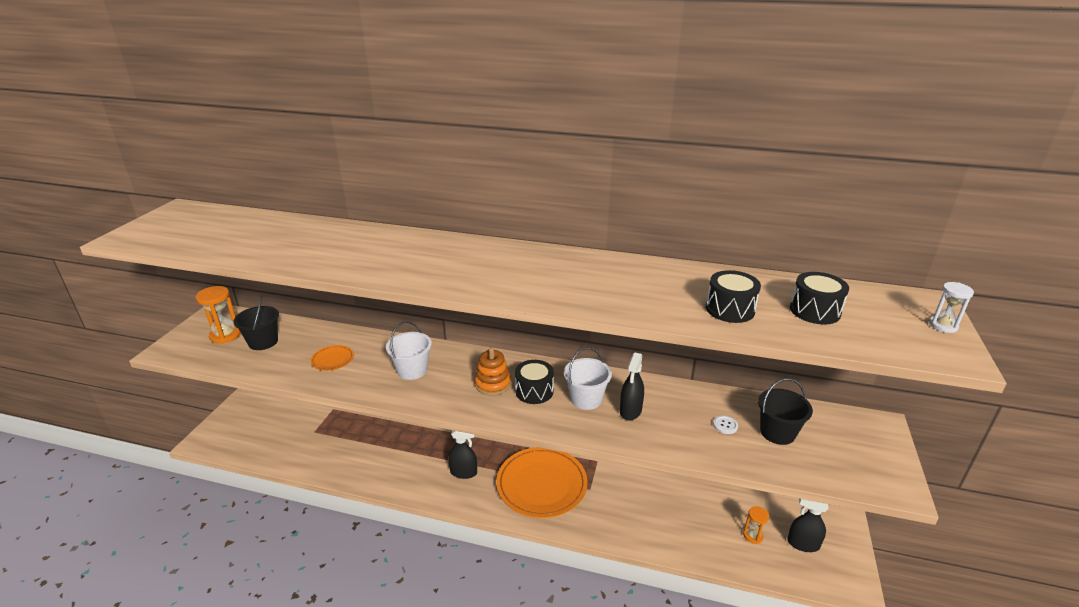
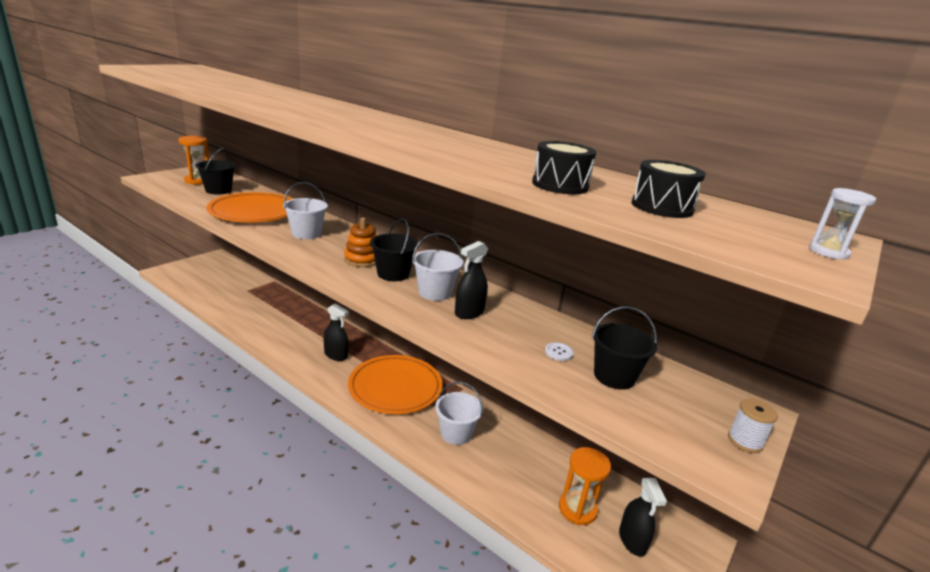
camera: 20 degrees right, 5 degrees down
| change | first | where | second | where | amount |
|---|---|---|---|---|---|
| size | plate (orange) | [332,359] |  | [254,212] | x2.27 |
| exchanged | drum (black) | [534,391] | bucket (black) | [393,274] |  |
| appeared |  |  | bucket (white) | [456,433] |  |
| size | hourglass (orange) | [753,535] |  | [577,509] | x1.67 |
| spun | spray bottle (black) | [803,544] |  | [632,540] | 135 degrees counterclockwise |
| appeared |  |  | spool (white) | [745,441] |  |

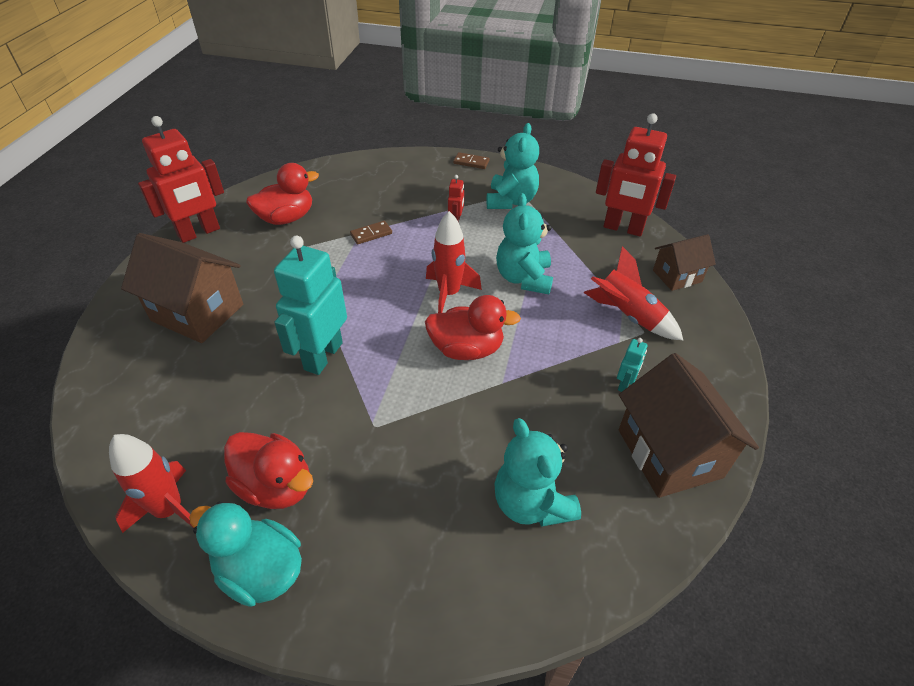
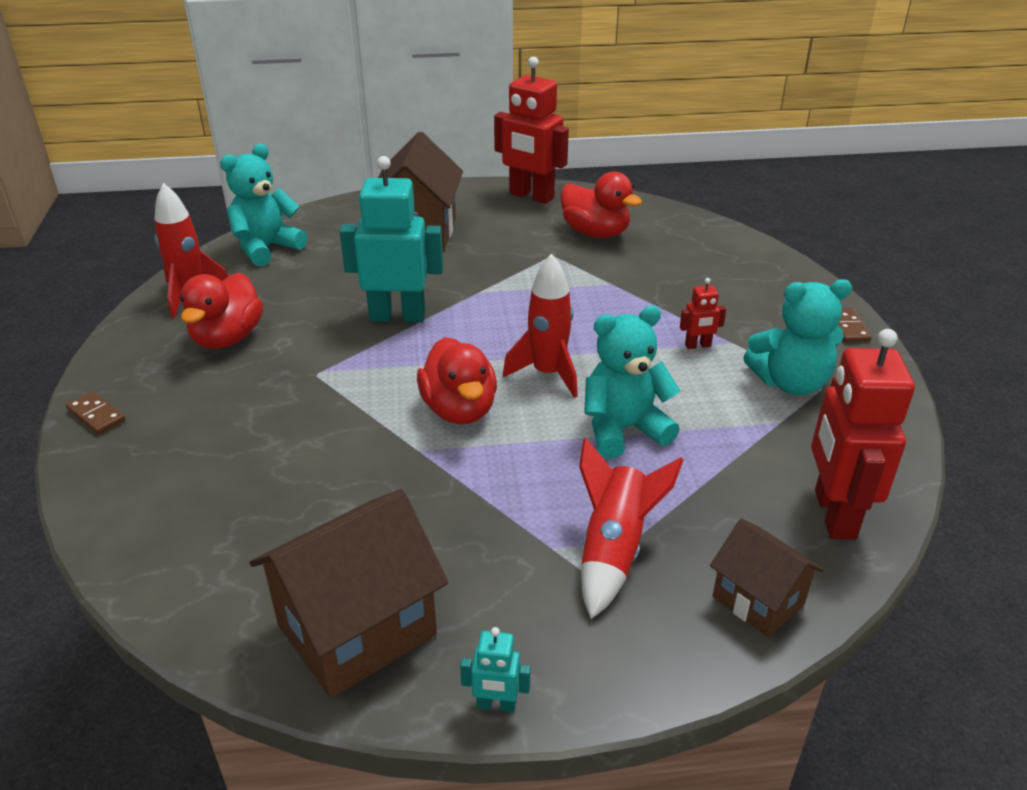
camera: 70 degrees right, 10 degrees down
| change | first | where | second | where | amount |
|---|---|---|---|---|---|
| relocated | domino (brown) | [371,234] |  | [96,415] |  |
| relocated | teddy bear (turquoise) | [531,503] |  | [266,248] |  |
| relocated | robot (turquoise) | [624,384] |  | [496,705] |  |
| missing | duck (turquoise) | [260,571] |  |  |  |

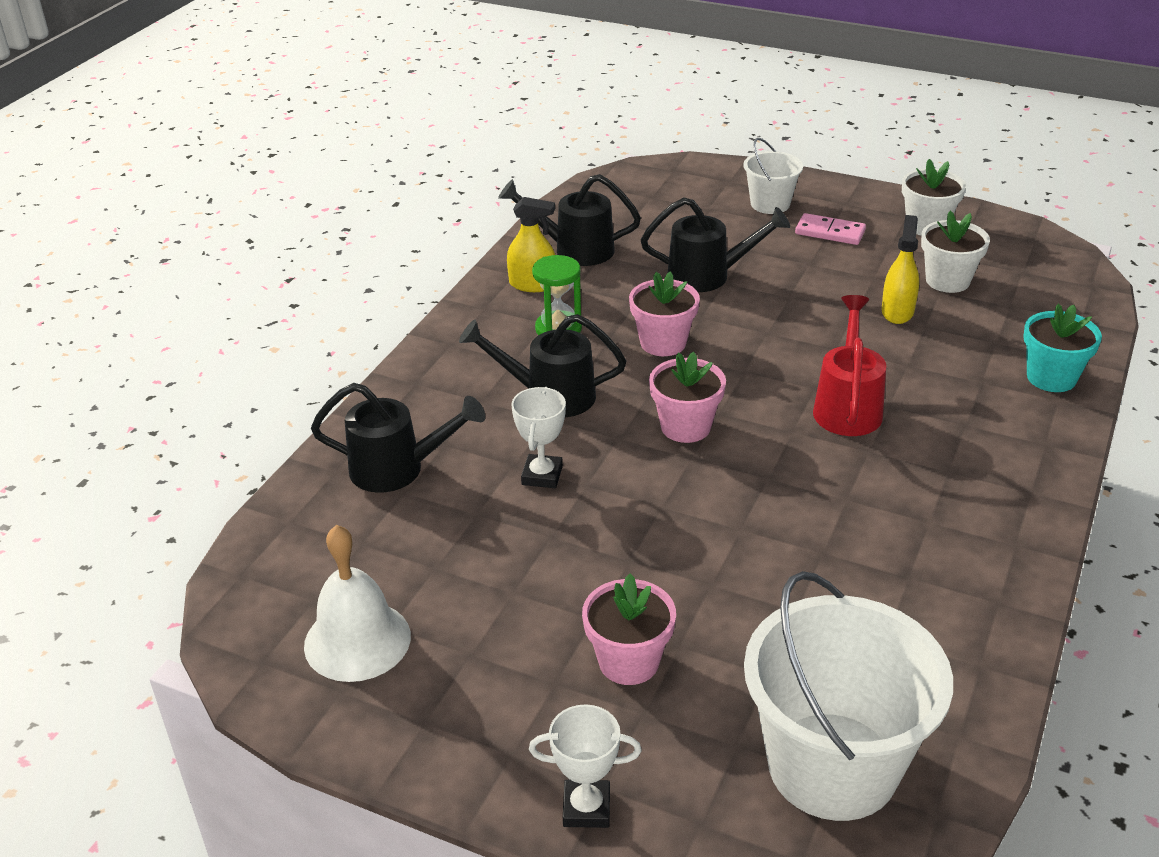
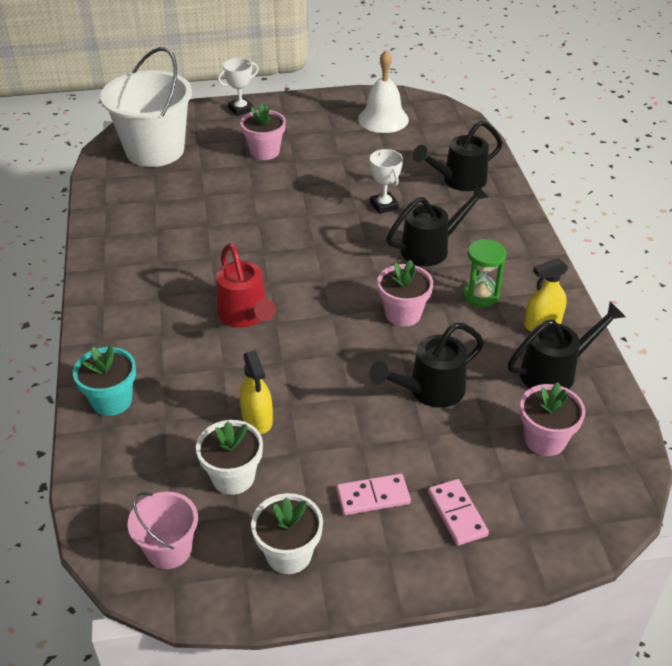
camera: 145 degrees right, 5 degrees up
| change | first | where | second | where | amount |
|---|---|---|---|---|---|
| appeared |  |  | bucket (pink) | [169,549] |  |
| exchanged | bucket (white) | [770,204] | domino (pink) | [457,514] |  |
| relocated | flower pot (pink) | [685,427] |  | [545,440] |  |

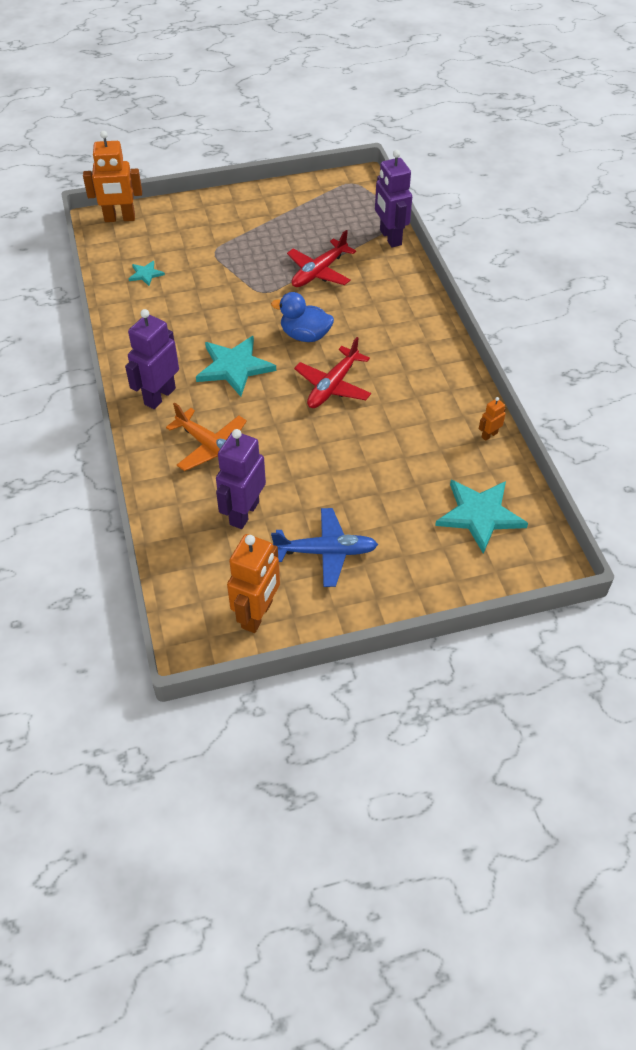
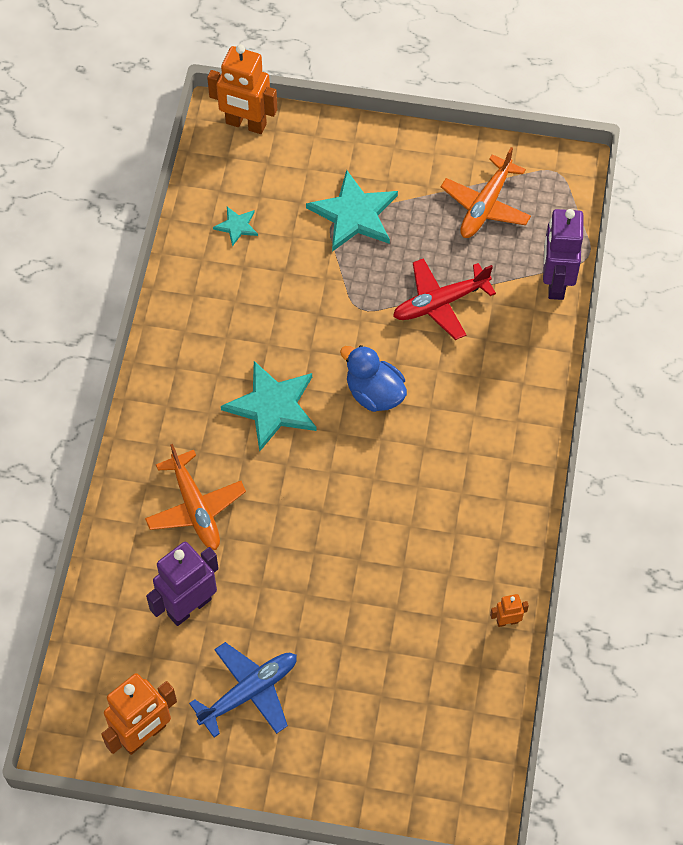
camera: 25 degrees right, 10 degrees up
| change | first | where | second | where | amount |
|---|---|---|---|---|---|
| spun | plane (blue) | [325,552] |  | [249,692] | 60 degrees counterclockwise |
| relocated | star (turquoise) | [479,515] |  | [354,214] |  |
| appeared |  |  | plane (orange) | [486,205] |  |
| missing | robot (purple) | [159,396] |  |  |  |
| missing | plane (red) | [333,386] |  |  |  |

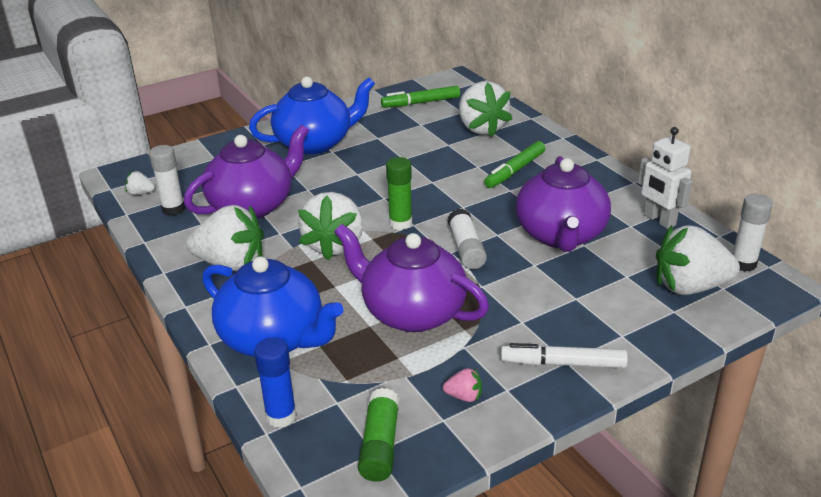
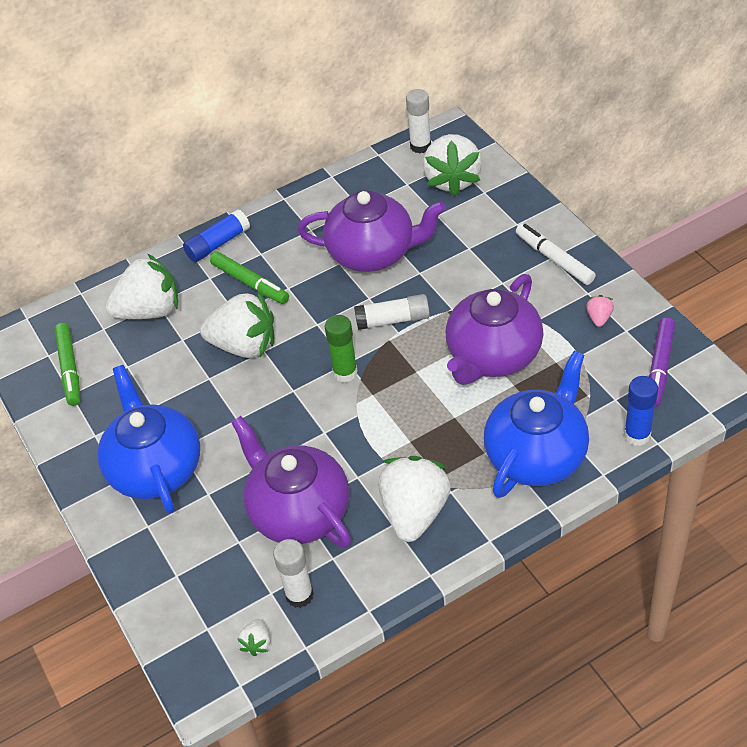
camera: 85 degrees left, 15 degrees up
| change | first | where | second | where | amount |
|---|---|---|---|---|---|
| appeared |  |  | glue stick (blue) | [218,244] |  |
| relocated | strawberry (white) | [334,245] |  | [244,345] |  |
| spun | marker (white) | [563,363] |  | [554,259] | 135 degrees clockwise |
| exchanged | glue stick (green) | [380,445] | marker (purple) | [659,367] |  |
| missing | robot (white) | [659,220] |  |  |  |

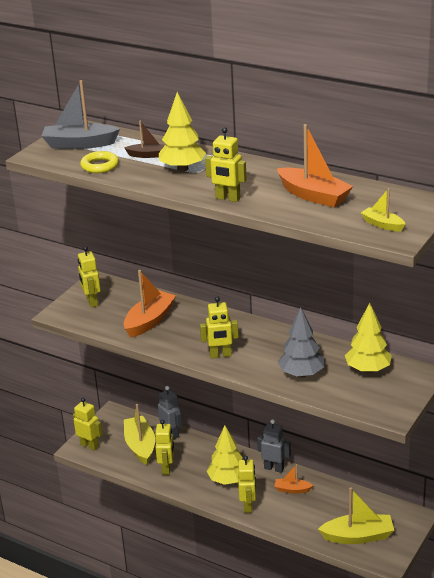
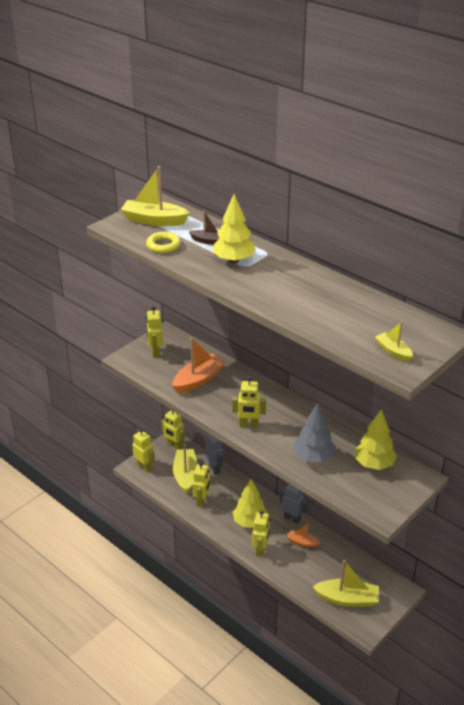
camera: 10 degrees right, 5 degrees up
| change | first | where | second | where | amount |
|---|---|---|---|---|---|
| colour | boat (grey) | [79,144] | boat (yellow) | [154,220] |  |
| relocated | robot (yellow) | [227,198] |  | [174,445] |  |
| missing | boat (orange) | [313,196] |  |  |  |

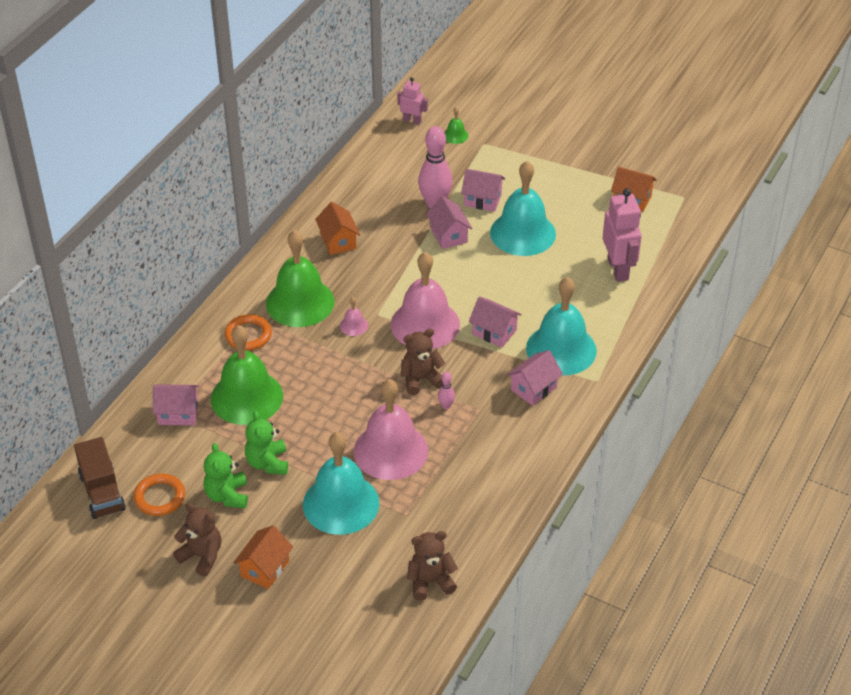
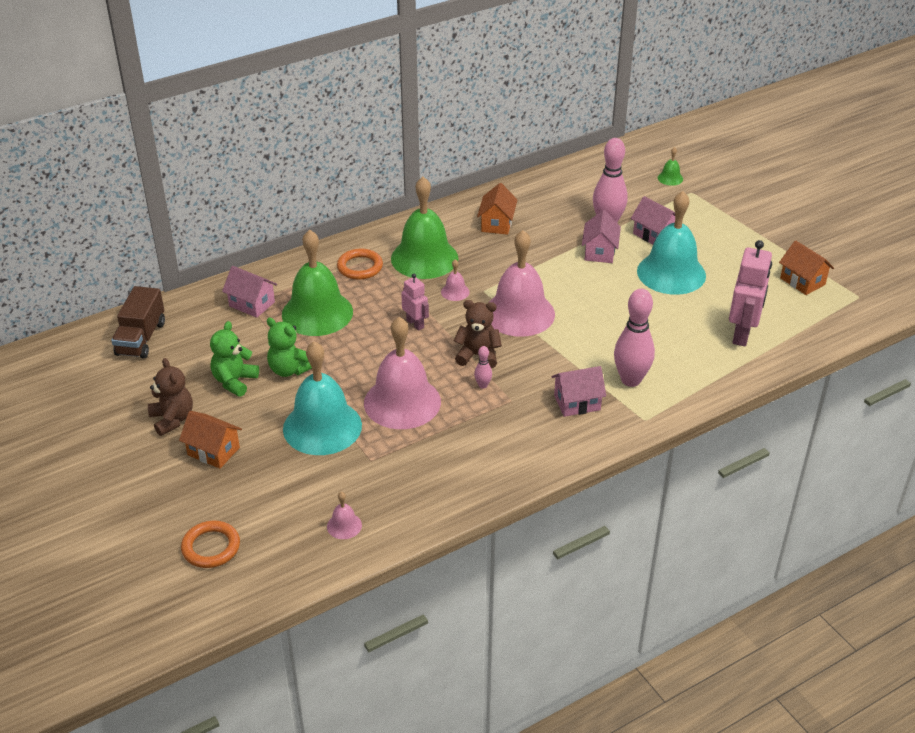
camera: 30 degrees right, 5 degrees down
| change | first | where | second | where | amount |
|---|---|---|---|---|---|
| spun | house (orange) | [265,568] |  | [213,451] | 60 degrees clockwise |
| relocated | ring (orange) | [160,497] |  | [211,547] |  |
| spun | teddy bear (green) | [267,463] |  | [289,369] | 75 degrees counterclockwise |
| exchanged | teddy bear (brown) | [430,582] | bell (pink) | [344,525] |  |
| relocated | robot (pink) | [412,120] |  | [415,324] |  |
| exchanged | bell (turquoise) | [561,349] | bowling pin (pink) | [631,380] |  |
| missing | house (pink) | [494,332] |  |  |  |

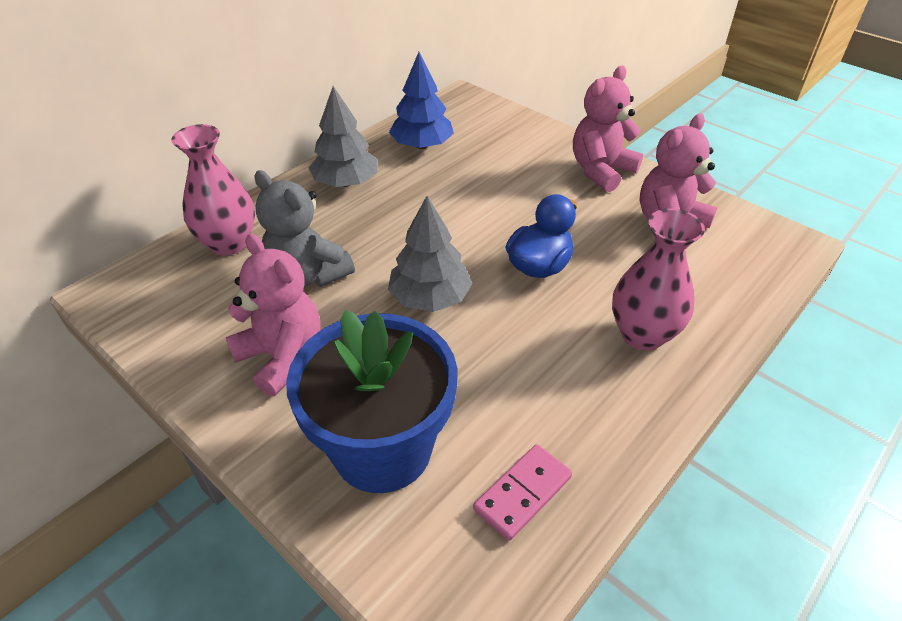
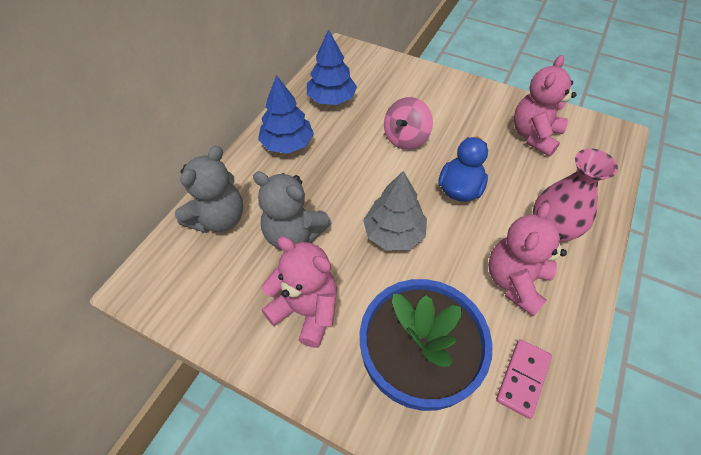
camera: 15 degrees left, 10 degrees up
| change | first | where | second | where | amount |
|---|---|---|---|---|---|
| exchanged | vase (pink) | [229,243] | teddy bear (grey) | [218,218] |  |
| colour | tree (grey) | [346,182] | tree (blue) | [287,144] |  |
| appeared |  |  | spinning top (pink) | [405,138] |  |
| relocated | teddy bear (pink) | [601,171] |  | [515,281] |  |

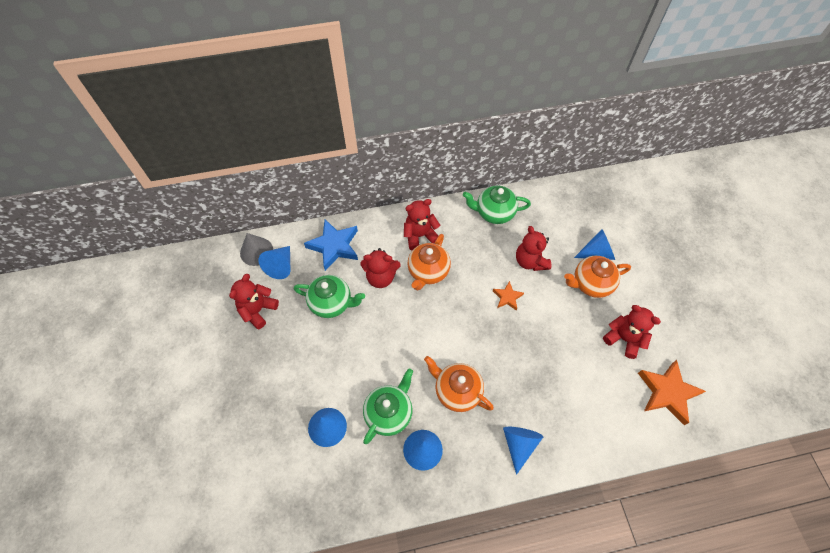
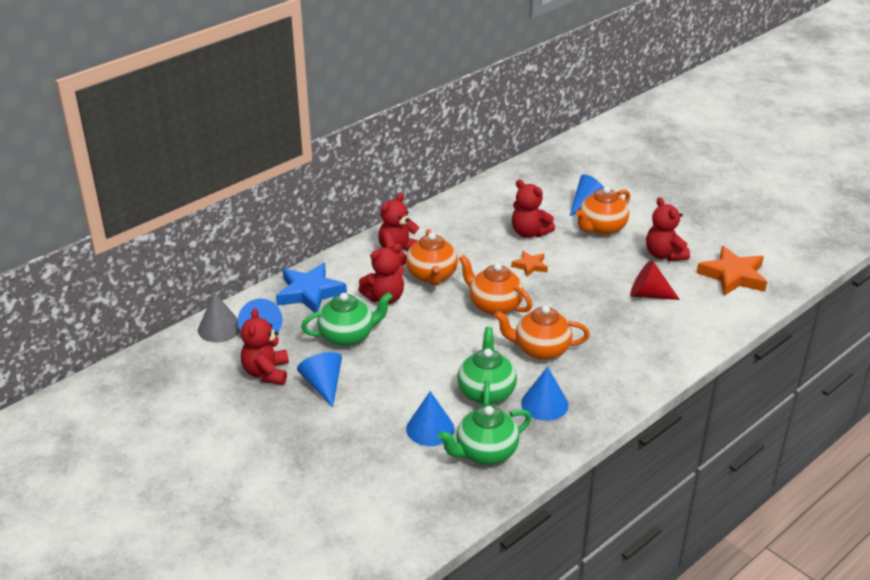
camera: 30 degrees left, 25 degrees down
| change | first | where | second | where | amount |
|---|---|---|---|---|---|
| relocated | cone (blue) | [519,444] |  | [323,385] |  |
| relocated | teapot (green) | [494,213] |  | [485,453] |  |
| appeared |  |  | teapot (orange) | [494,306] |  |
| appeared |  |  | cone (red) | [648,294] |  |
| spun | teddy bear (red) | [624,339] |  | [664,255] | 120 degrees counterclockwise |

